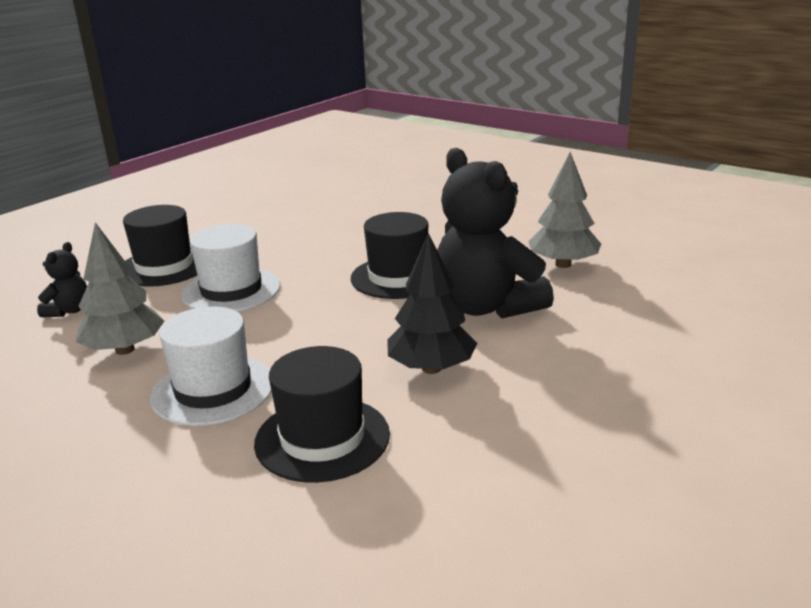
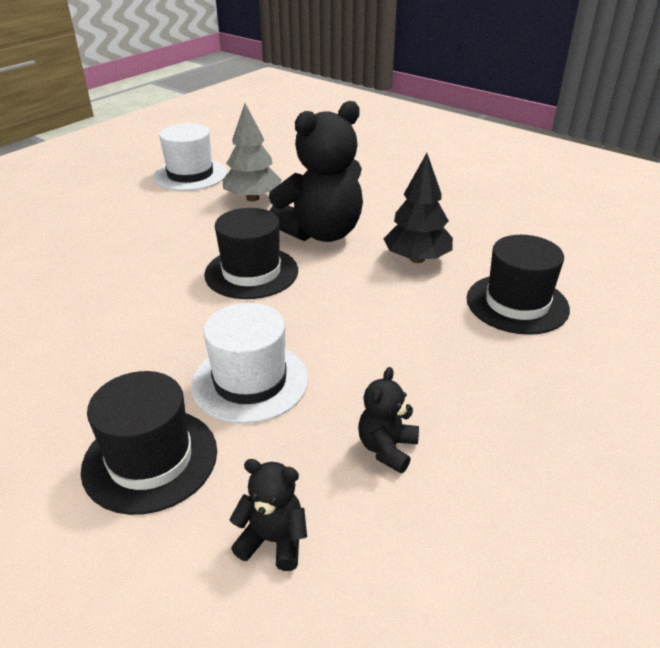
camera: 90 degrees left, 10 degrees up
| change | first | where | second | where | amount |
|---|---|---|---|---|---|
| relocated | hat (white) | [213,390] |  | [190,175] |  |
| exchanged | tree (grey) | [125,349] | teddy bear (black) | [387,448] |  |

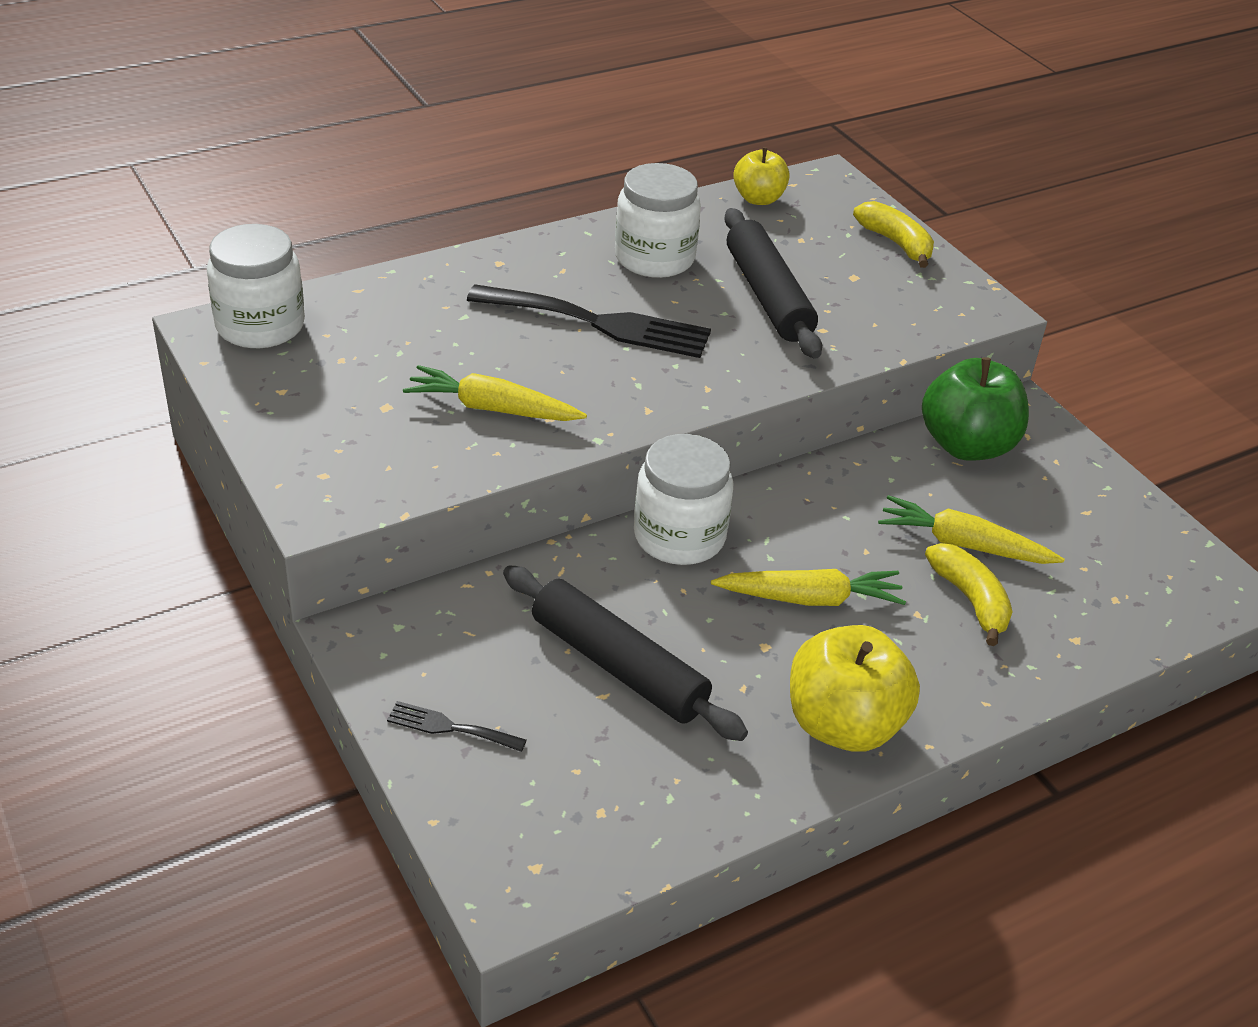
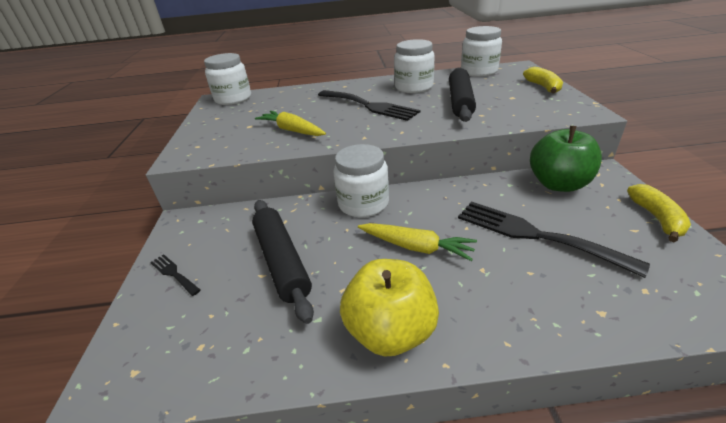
camera: 30 degrees right, 5 degrees down
| change | first | where | second | where | amount |
|---|---|---|---|---|---|
| exchanged | carrot (yellow) | [964,544] | fork (black) | [534,235] |  |
| exchanged | apple (yellow) | [758,199] | jar (white) | [479,71] |  |
| relocated | banana (yellow) | [970,600] |  | [656,218] |  |

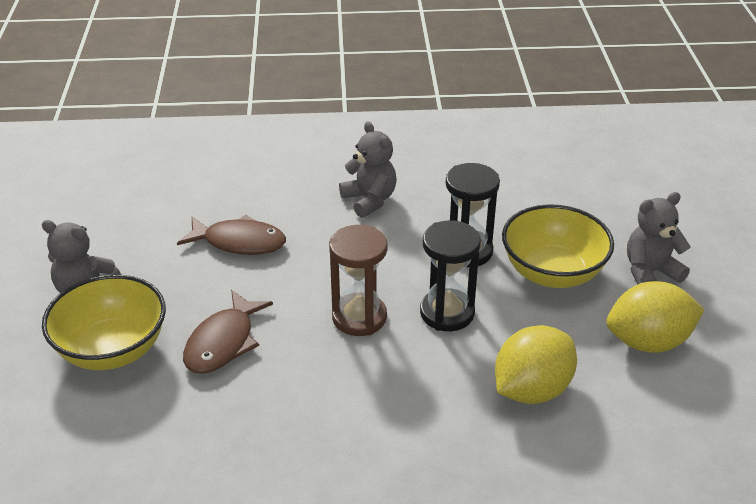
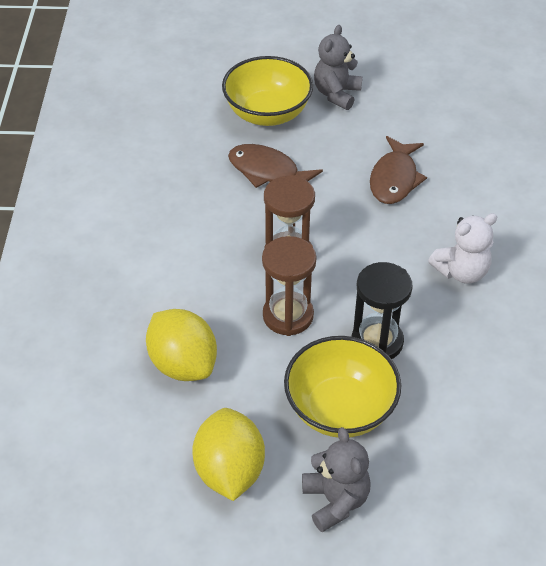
camera: 95 degrees right, 10 degrees up
| change | first | where | second | where | amount |
|---|---|---|---|---|---|
| colour | hourglass (black) | [447,313] | hourglass (brown) | [288,315] |  |
| colour | teddy bear (grey) | [369,200] | teddy bear (white) | [461,272] |  |

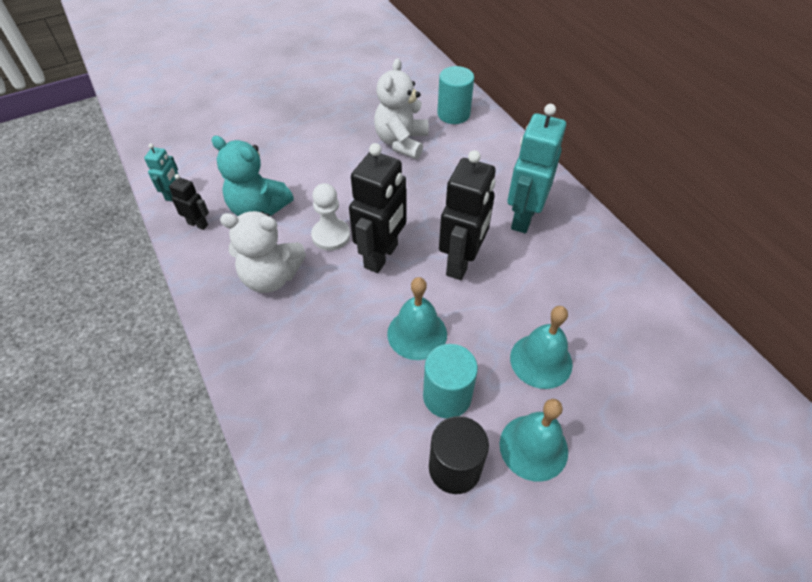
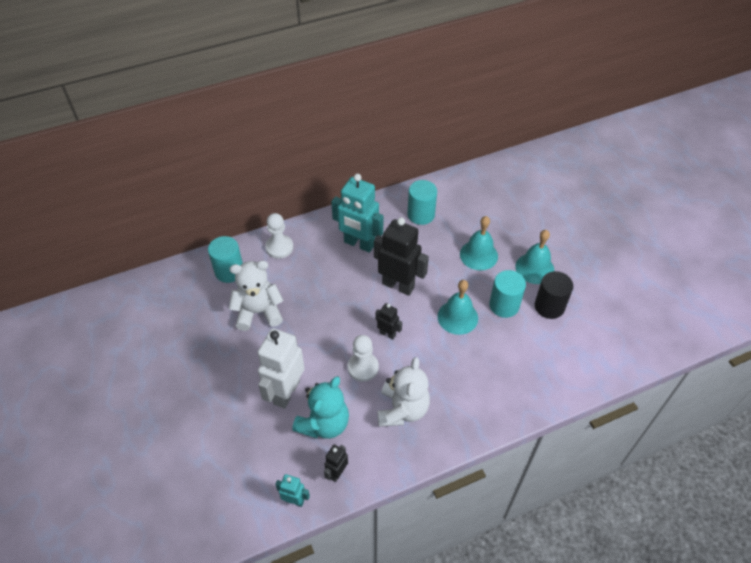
camera: 85 degrees left, 0 degrees up
| change | first | where | second | where | amount |
|---|---|---|---|---|---|
| spun | teddy bear (white) | [401,142] |  | [258,312] | 150 degrees clockwise |
| appeared |  |  | robot (white) | [286,392] |  |
| appeared |  |  | pawn (white) | [279,247] |  |
| size | robot (black) | [381,256] |  | [387,334] | x0.49 |
| appeared |  |  | cylinder (turquoise) | [421,214] |  |

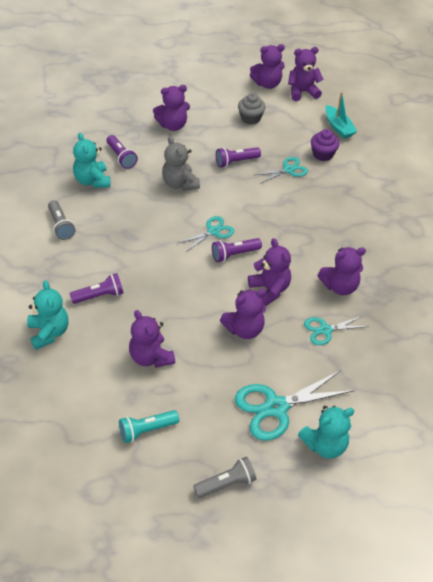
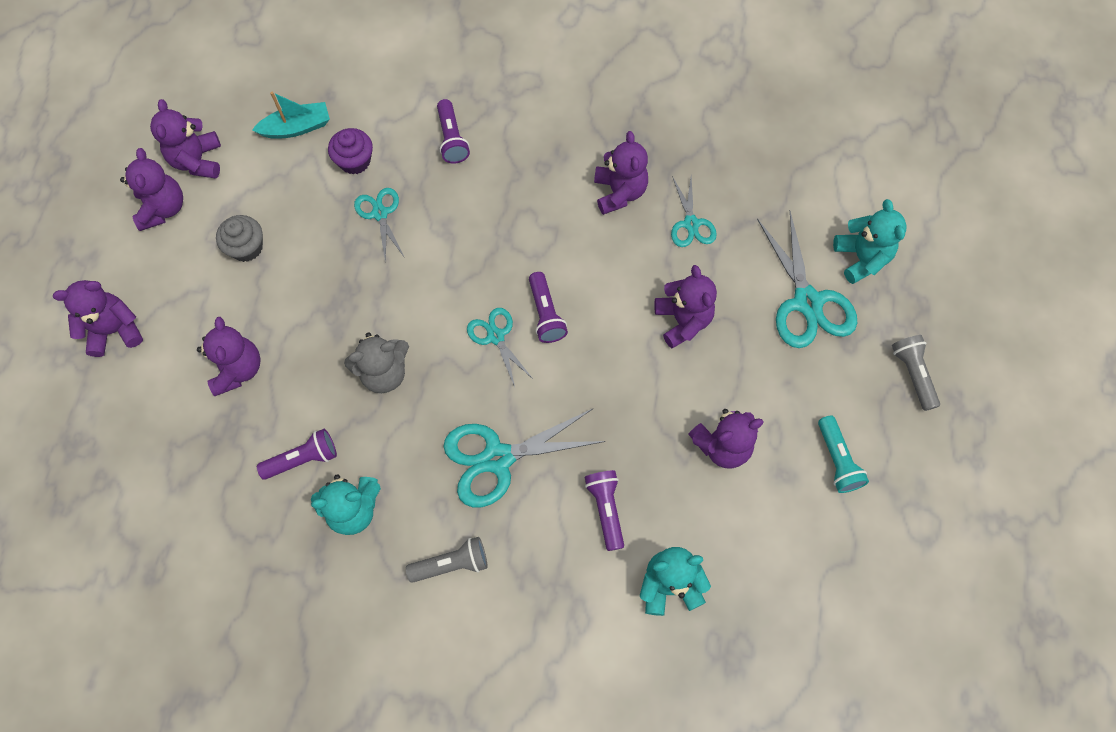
camera: 80 degrees left, 20 degrees up
| change | first | where | second | where | amount |
|---|---|---|---|---|---|
| relocated | teddy bear (purple) | [269,290] |  | [114,330] |  |
| relocated | flashlight (purple) | [236,162] |  | [452,139] |  |
| appeared |  |  | scissors (turquoise) | [497,458] |  |

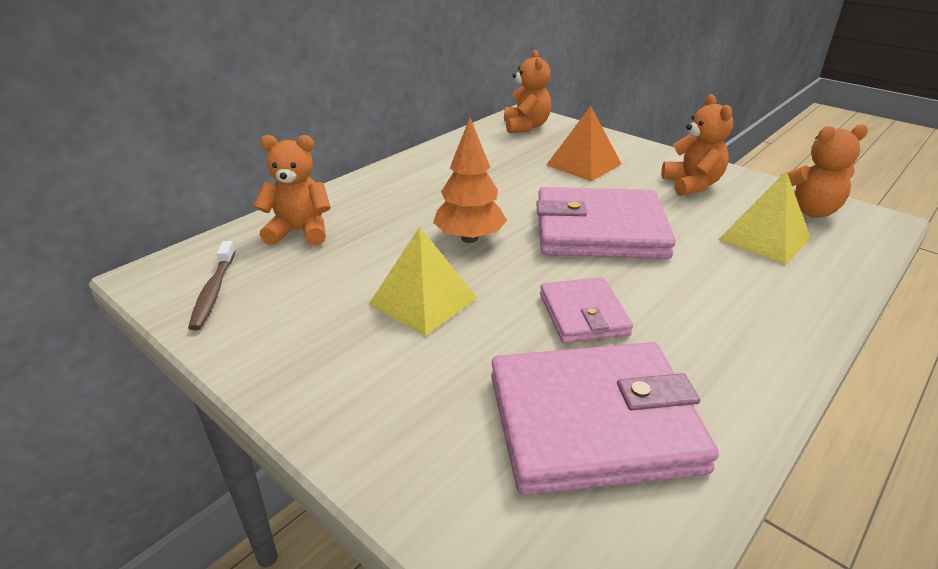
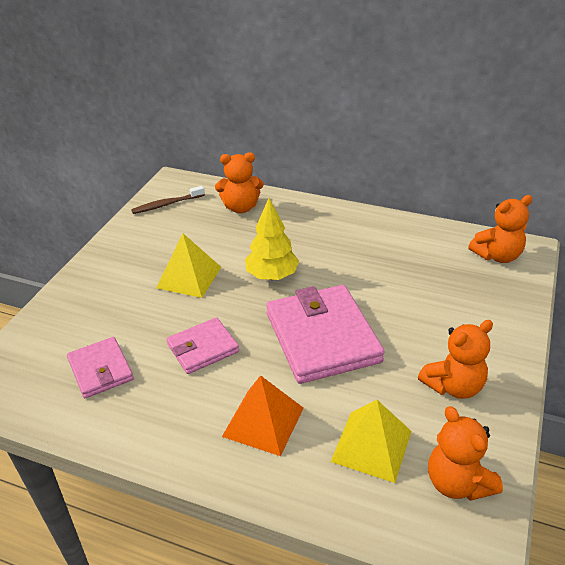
camera: 70 degrees right, 5 degrees up
| change | first | where | second | where | amount |
|---|---|---|---|---|---|
| size | wallet (pink) | [593,423] |  | [100,370] | x0.55 |
| spun | teddy bear (orange) | [300,232] |  | [241,207] | 105 degrees clockwise |
| relocated | pyramid (orange) | [584,164] |  | [263,422] |  |
| colour | tree (orange) | [469,238] | tree (yellow) | [272,276] |  |

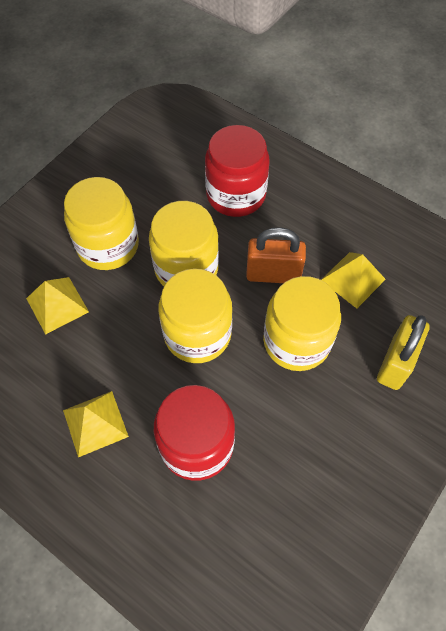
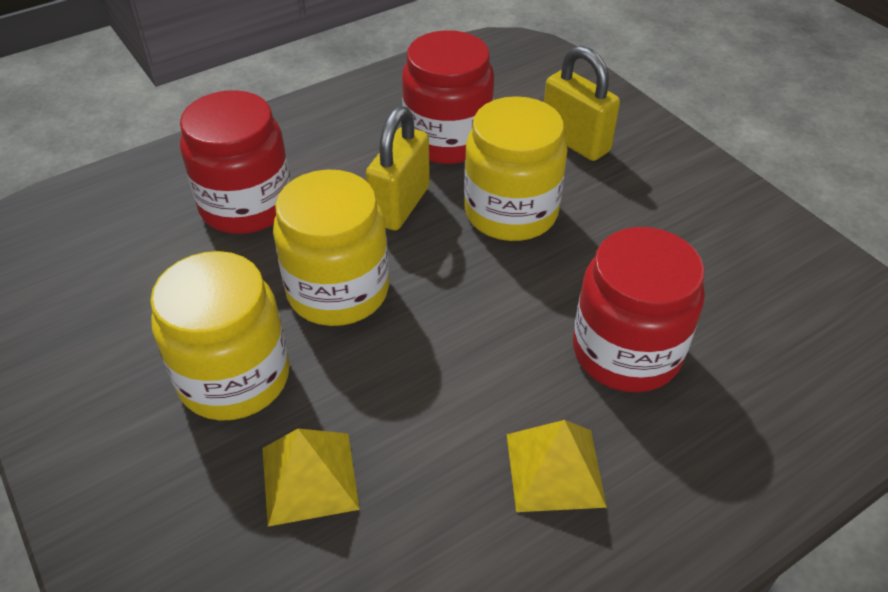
camera: 70 degrees left, 15 degrees down
| change | first | where | second | where | amount |
|---|---|---|---|---|---|
| colour | padlock (orange) | [273,274] | padlock (yellow) | [400,205] |  |
| exchanged | pyramid (yellow) | [353,279] | jar (red) | [447,140] |  |
| missing | jar (yellow) | [197,334] |  |  |  |

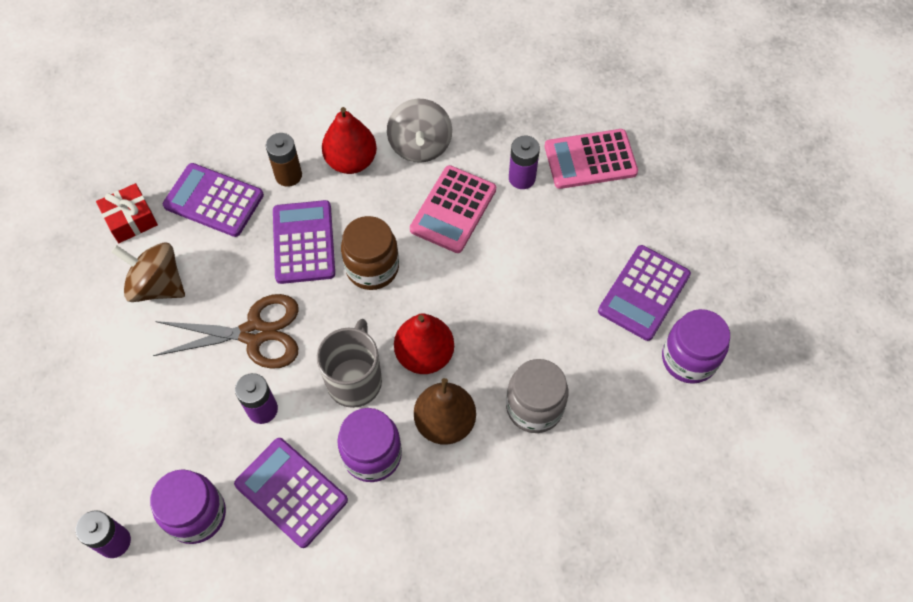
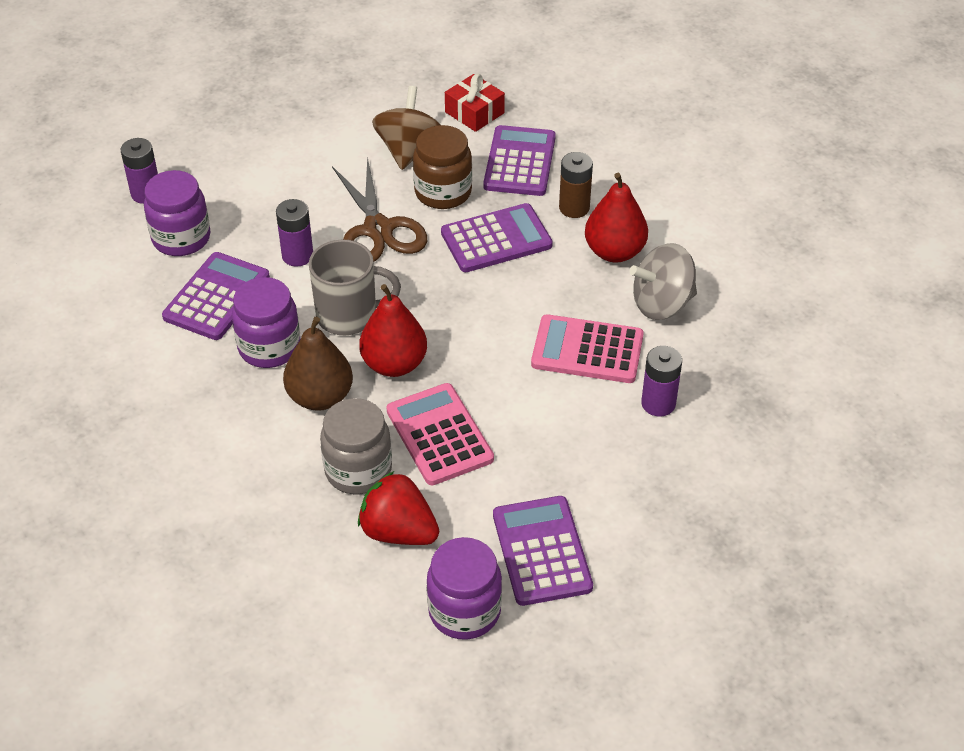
camera: 75 degrees right, 15 degrees down
| change | first | where | second | where | amount |
|---|---|---|---|---|---|
| appeared |  |  | strawberry (red) | [398,531] |  |
| relocated | calculator (pink) | [590,160] |  | [439,435] |  |
| relocated | jar (brown) | [372,268] |  | [443,192] |  |
| spun | calculator (purple) | [644,293] |  | [541,551] | 60 degrees clockwise |

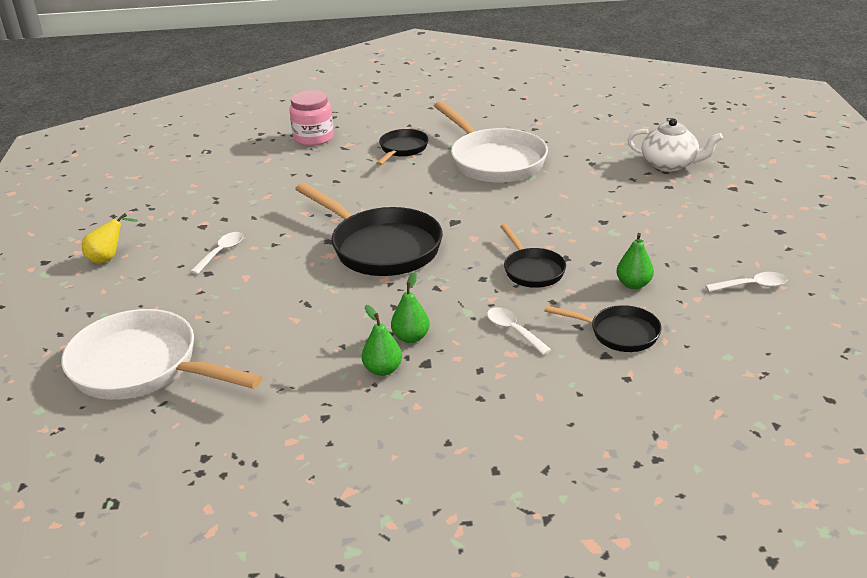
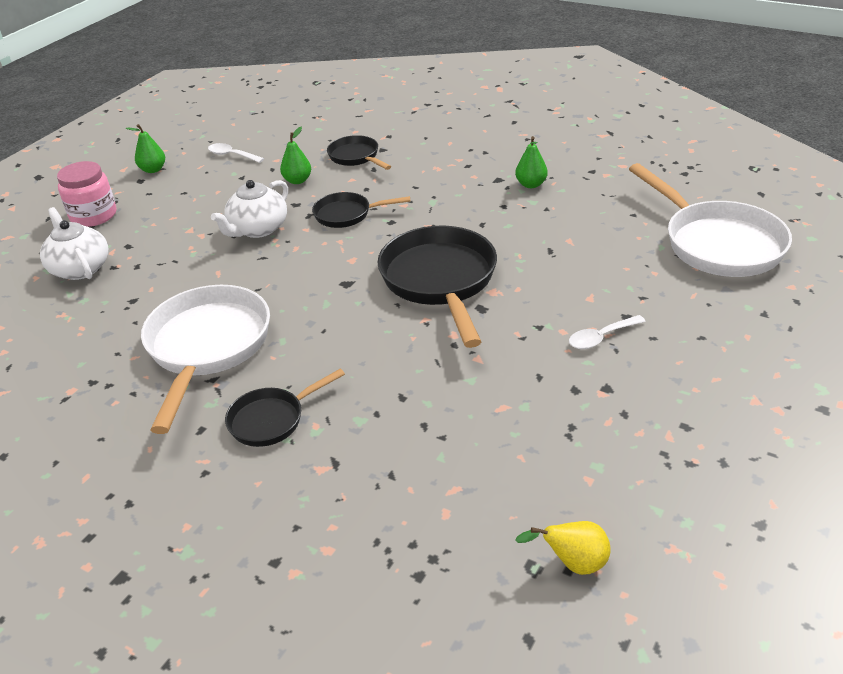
camera: 145 degrees left, 5 degrees up
| change | first | where | second | where | amount |
|---|---|---|---|---|---|
| relocated | jar (pink) | [313,138] |  | [93,215] |  |
| relocated | pear (green) | [411,337] |  | [153,170] |  |
| appeared |  |  | teapot (white) | [258,229] |  |
| spun | pan (black) | [532,270] |  | [347,215] | 105 degrees counterclockwise |
| relocated | pear (yellow) | [108,258] |  | [573,563] |  |
| missing | spoon (white) | [513,330] |  |  |  |

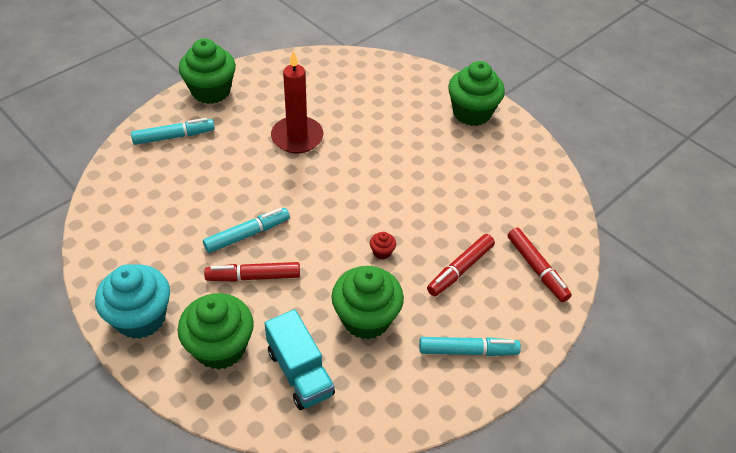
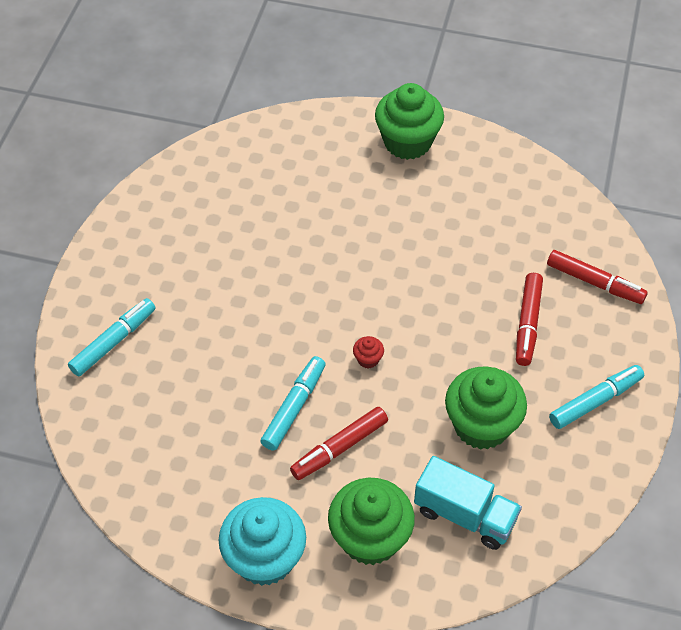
camera: 30 degrees left, 5 degrees up
| change | first | where | second | where | amount |
|---|---|---|---|---|---|
| relocated | cupcake (red) | [382,252] |  | [368,359] |  |
| missing | cupcake (green) | [211,91] |  |  |  |
| missing | candle (red) | [297,137] |  |  |  |

